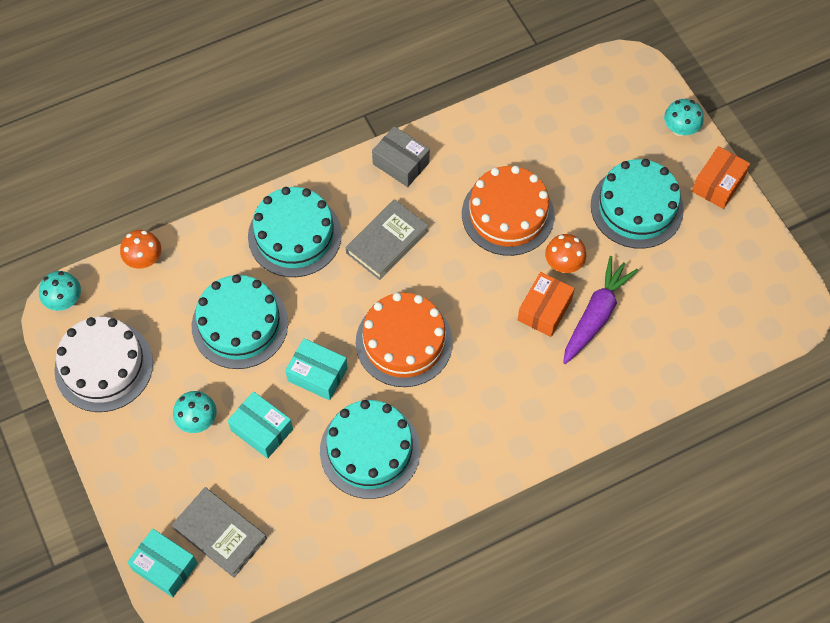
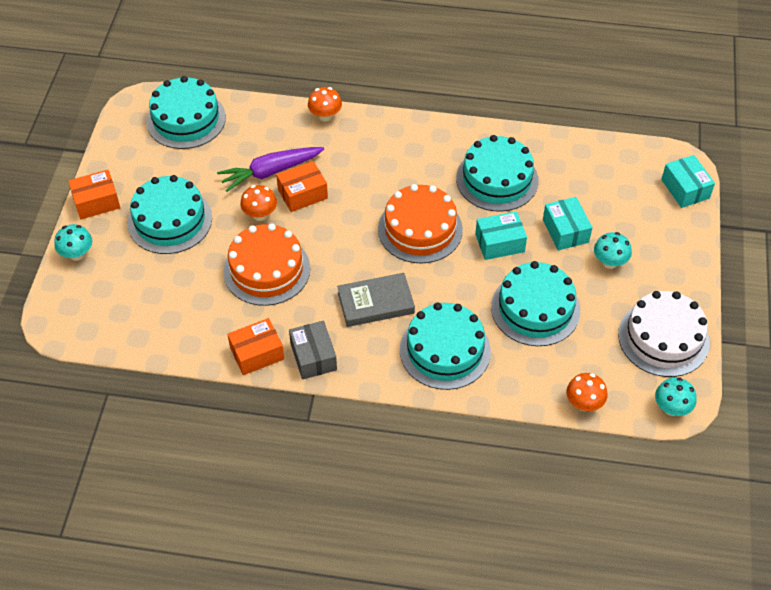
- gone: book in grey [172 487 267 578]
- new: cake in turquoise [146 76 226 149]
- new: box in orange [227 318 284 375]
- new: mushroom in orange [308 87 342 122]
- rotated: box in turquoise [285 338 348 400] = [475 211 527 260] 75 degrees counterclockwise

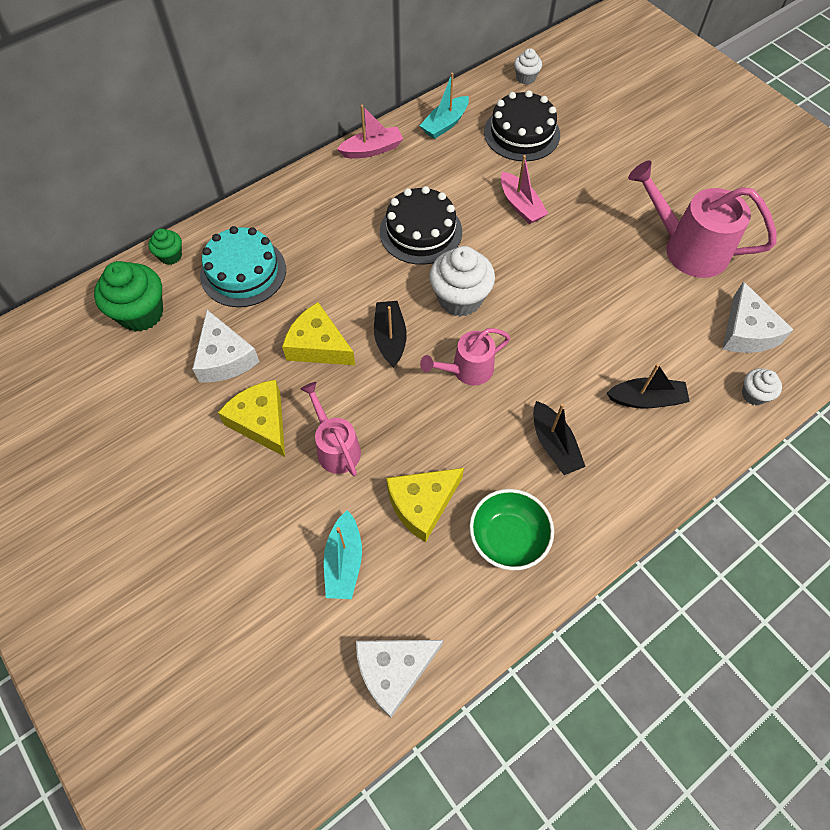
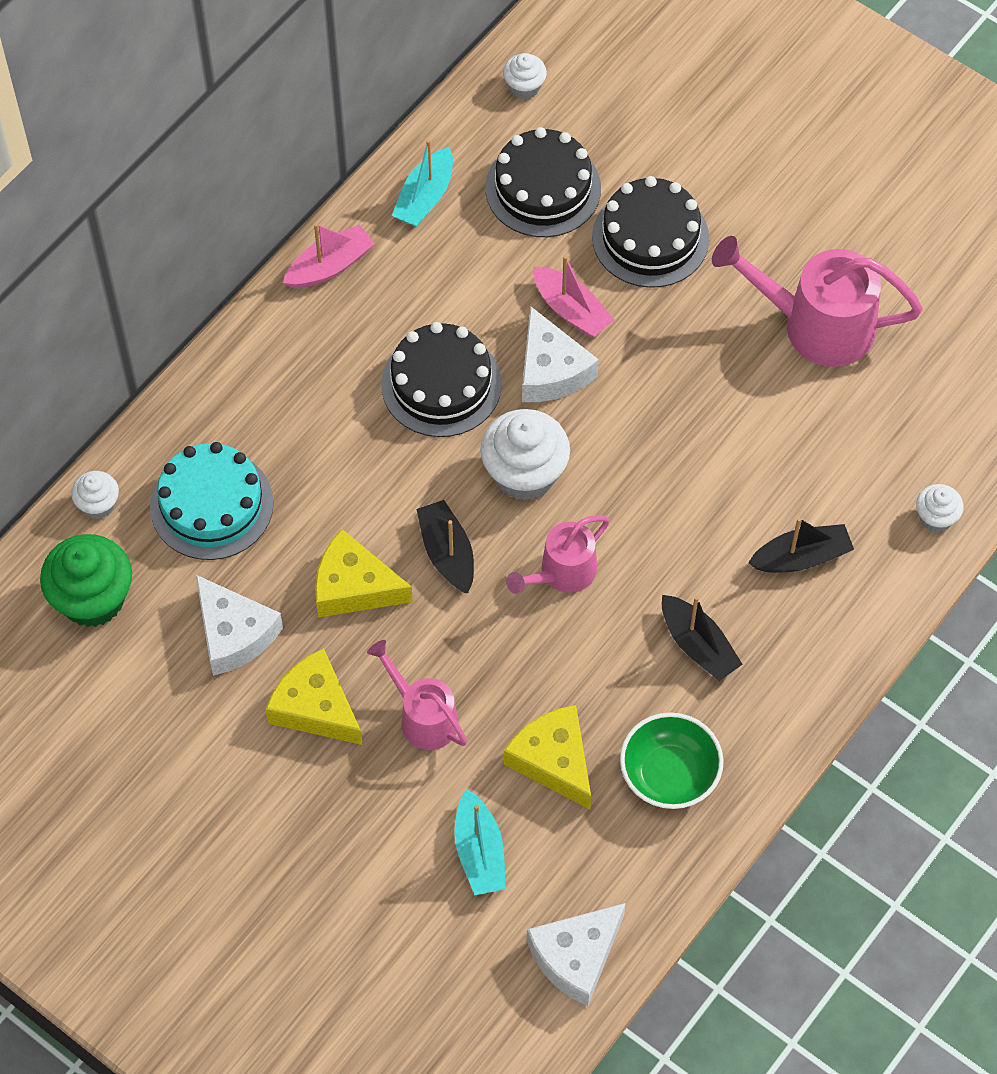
- new: cake in black [592 176 709 288]
- shifted: cheese in white [723 281 793 353] to [522 306 599 402]
- repainted: cupcake in green [148 228 182 265] to cupcake in white [71 471 119 519]
- rotated: cheese in yellow [386 468 464 542] = [504 705 591 810] 105 degrees clockwise

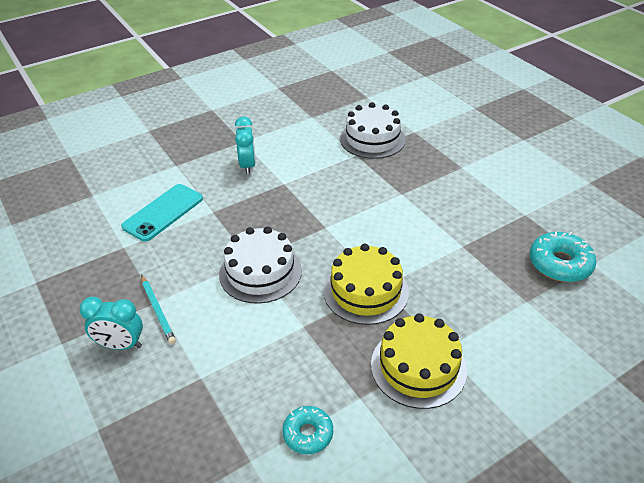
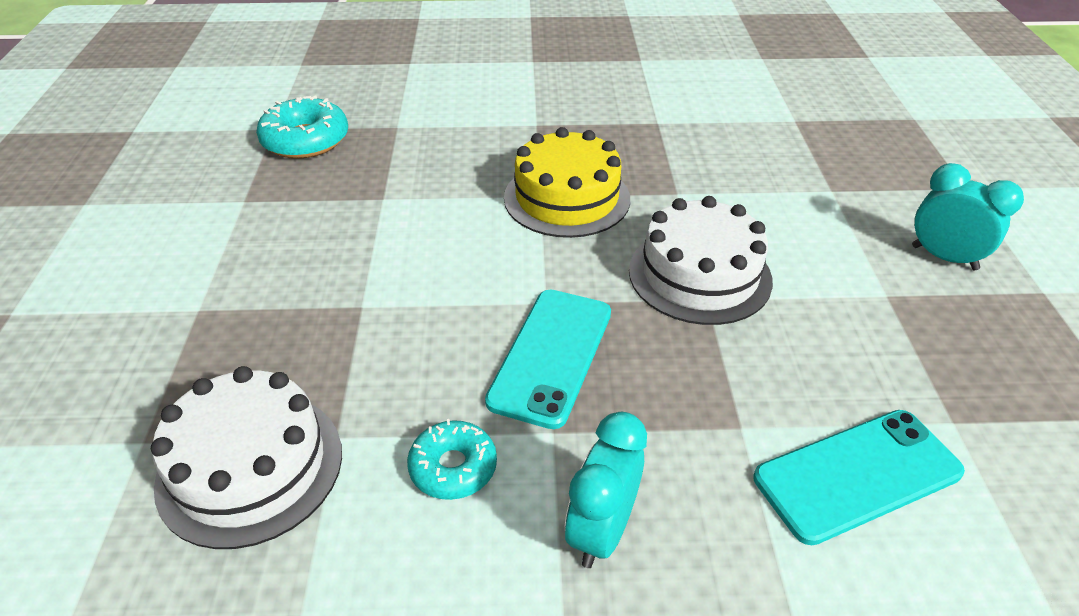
- gone: pencil in turquoise [141 275 176 345]
- gone: cake in yellow [371 314 467 409]
- new: phone in turquoise [485 290 611 429]
- shifted: donut in turquoise [282 406 333 454] to [407 419 497 500]

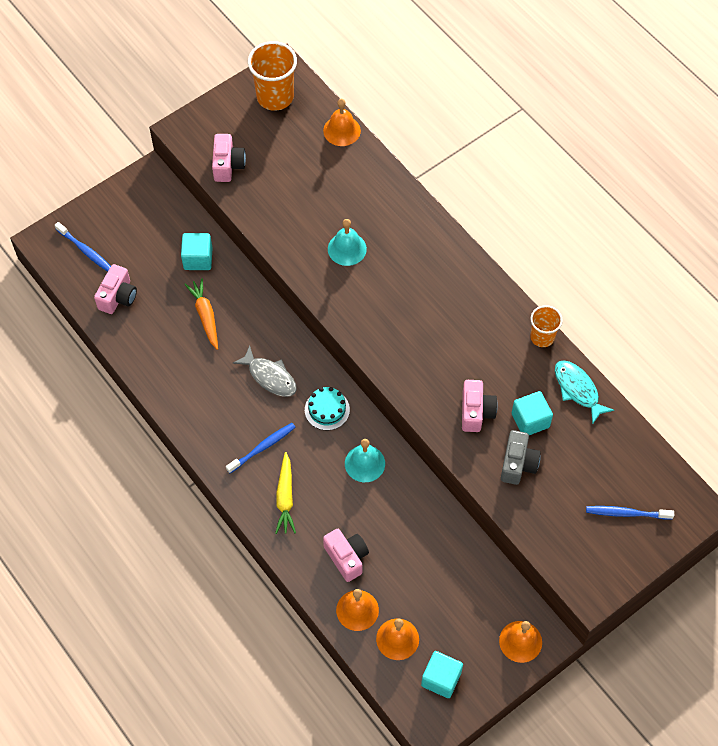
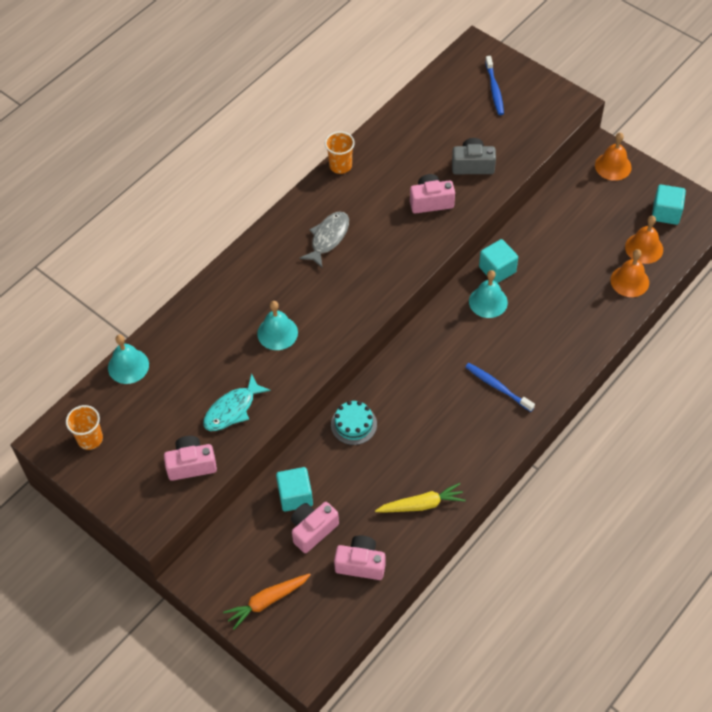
- gone: toothbrush in blue [55 222 111 272]
- shifted: carrot in orange [184 278 218 350] to [223 573 311 630]
- shifted: fish in grey [233 345 297 397] to [299 211 349 268]
- shifted: carrot in yellow [275 452 296 534] to [375 483 466 512]
- shifted: cake in turquoise [305 387 350 430] to [331 401 377 445]
- shifted: camera in pink [323 529 369 582] to [291 502 339 553]
- shifted: cube in turquoise [512 391 553 435] to [479 239 518 283]
- shifted: fish in turquoise [555 361 614 425] to [203 373 271 431]
- repainted: bell in orange [323 99 361 146] to bell in turquoise [108 334 149 384]
- scaled: cup in orange [248 41 297 111] = [66 405 103 450] x0.60

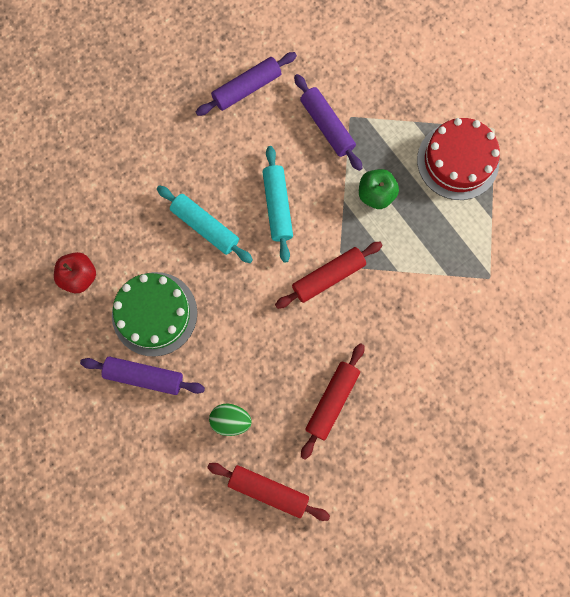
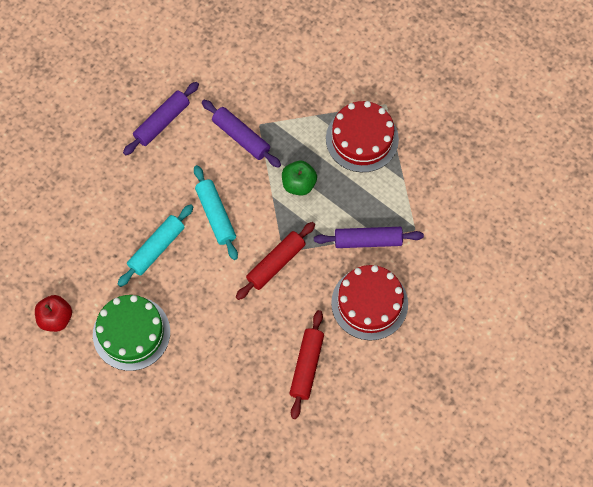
- gone: rolling pin in red [207 463 330 521]
- gone: egg in green [209 404 252 436]
- new: cake in red [331 265 408 340]
- shifted: rolling pin in purple [80 357 205 395] to [314 227 424 248]
- rotated: rolling pin in turquoise [157 186 253 263] = [118 204 193 287] 75 degrees counterclockwise

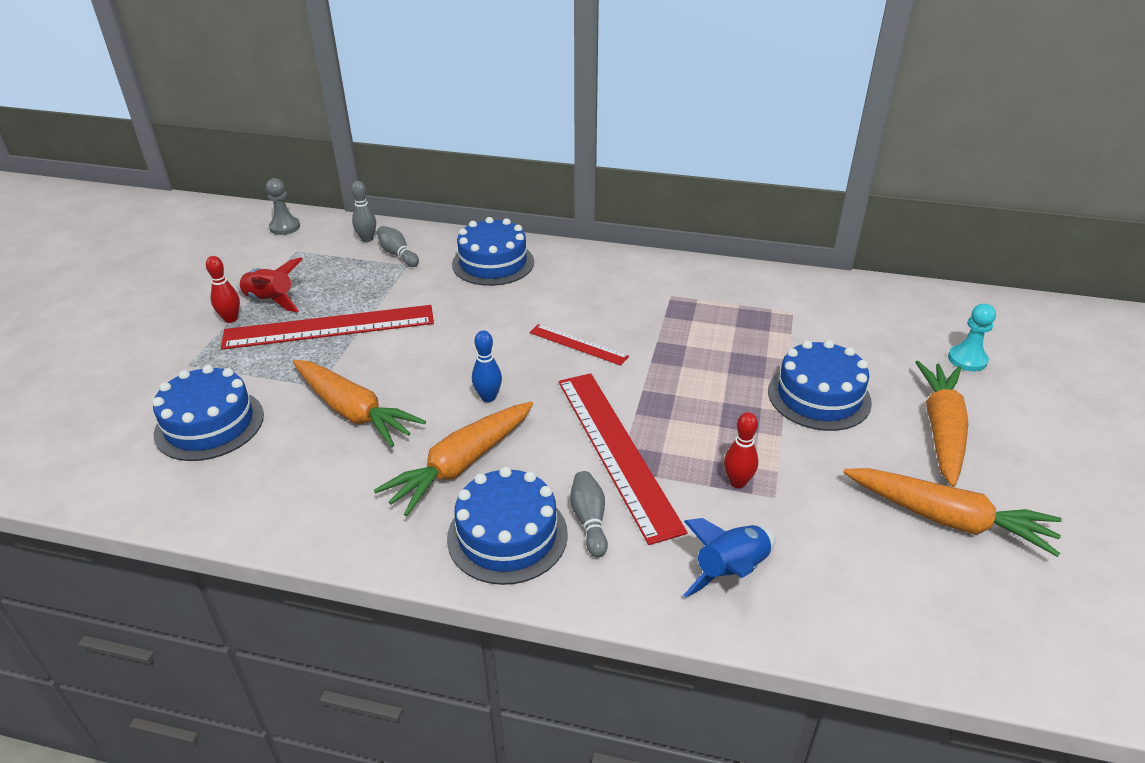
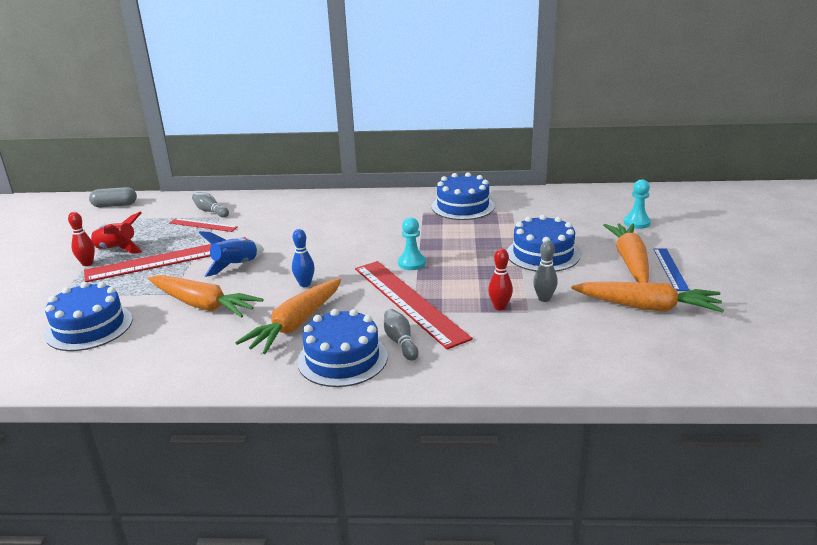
- new: pawn in turquoise [398 217 426 270]
- new: ruler in blue [653 248 690 291]
- shifted: bowling pin in grey [351 181 376 242] to [533 241 558 302]
- shifted: cake in blue [452 217 534 286] to [432 172 495 220]
- shifted: ruler in red [529 324 629 366] to [169 218 238 232]
- shifted: rocket in blue [684 518 776 597] to [199 231 264 277]
- swapped: pawn in grey [266 178 300 235] to capsule in grey [89 187 137 207]

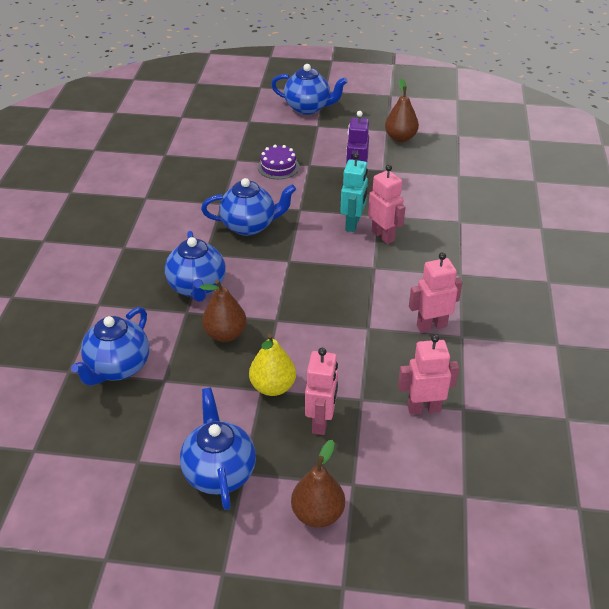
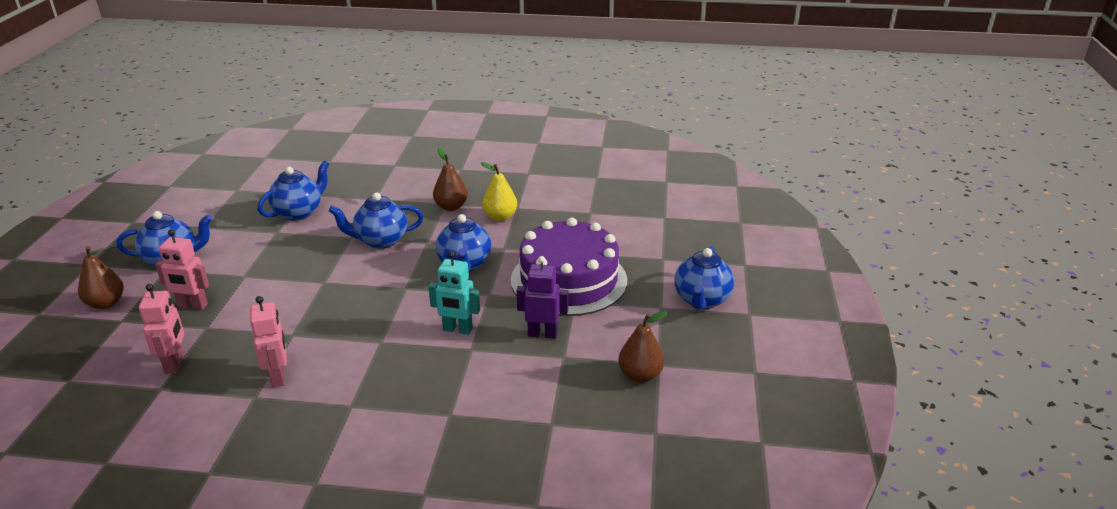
- gone: robot in pink [368 165 405 244]
- shifted: pear in brown [200 280 246 342] to [433 148 468 211]
- shifted: pear in yellow [249 333 296 396] to [481 162 517 221]
- rotated: teapot in blue [71 307 149 386] = [258 161 329 221] 105 degrees clockwise
- scaled: cake in purple [258 145 300 179] = [511 218 627 316] x2.48

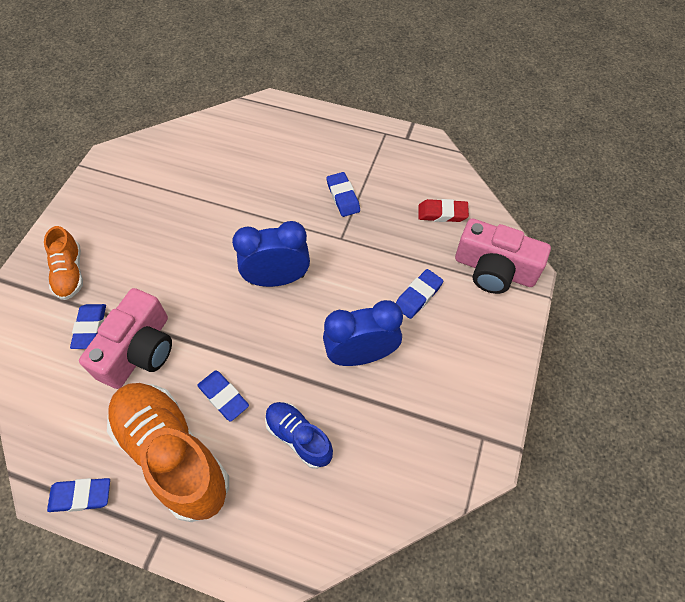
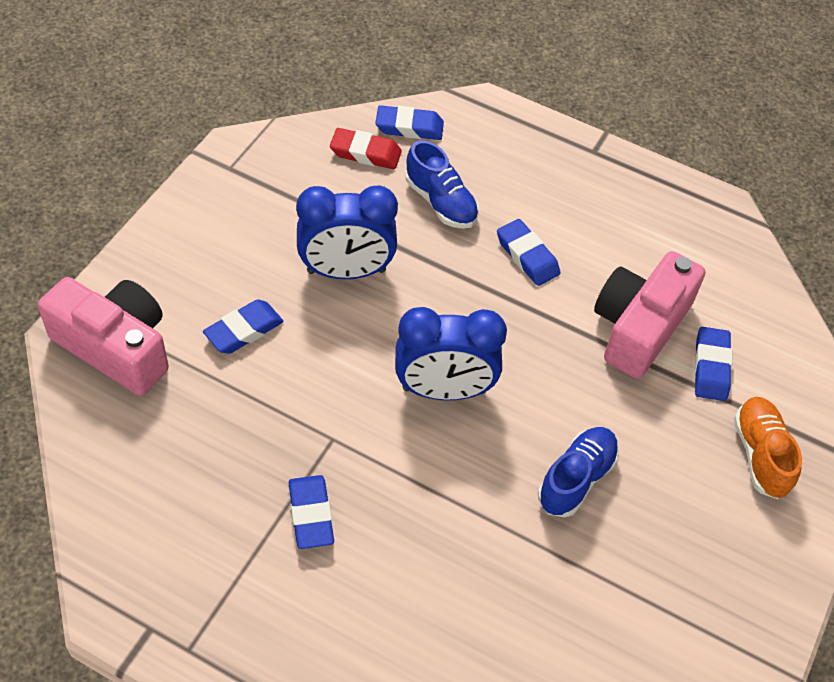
- gone: shoe in orange [107 383 229 522]
- new: shoe in blue [538 427 619 517]
- shifted: eraser in blue [47 478 110 512] to [375 105 444 140]
- shifted: eraser in red [418 199 469 222] to [330 128 402 169]

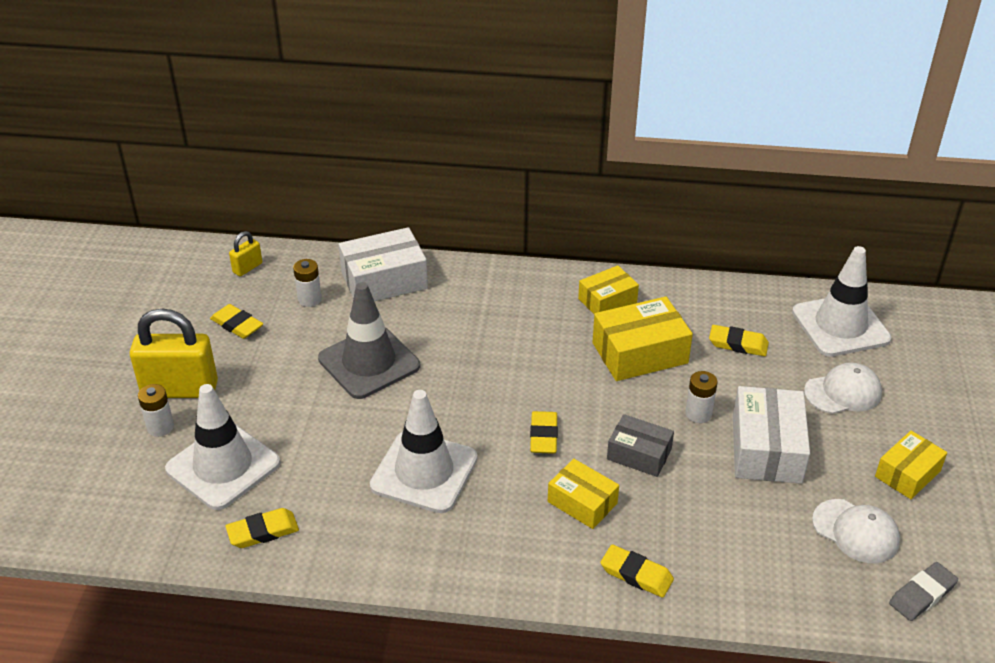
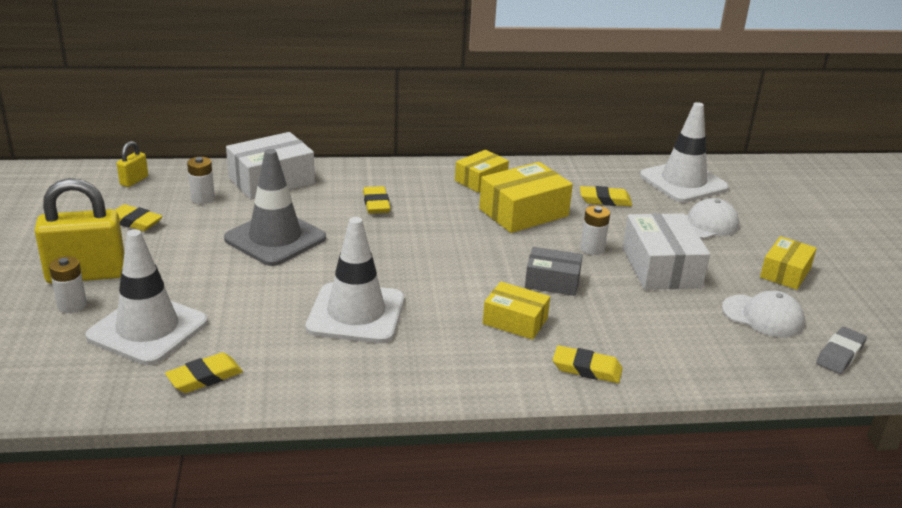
- shifted: eraser in yellow [530 411 558 454] to [363 186 391 214]

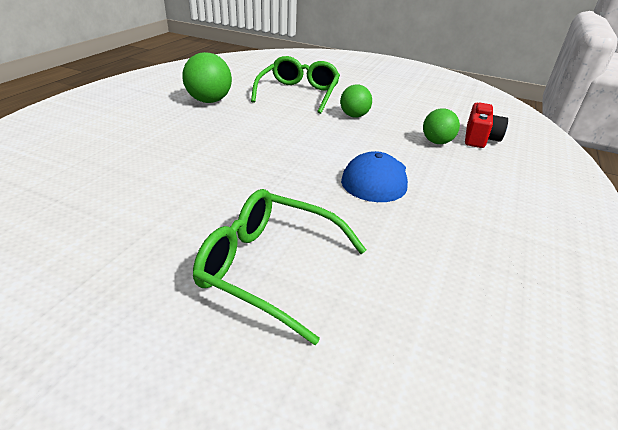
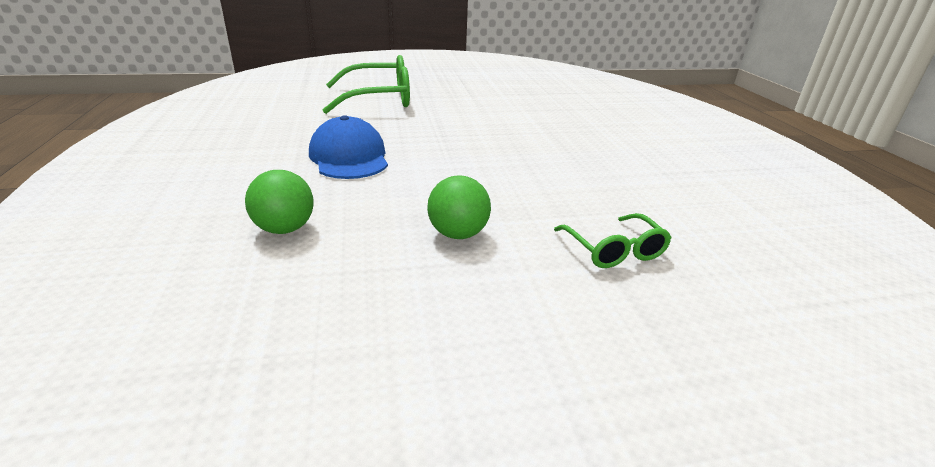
- gone: ball in green [182 52 232 103]
- gone: camera in red [465 103 508 148]
- scaled: glasses in green [251 56 340 114] = [554 213 672 268] x0.55

